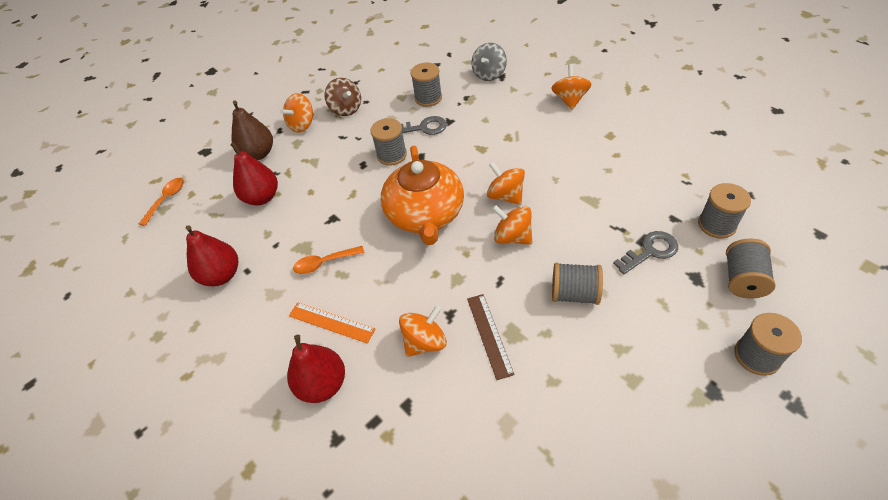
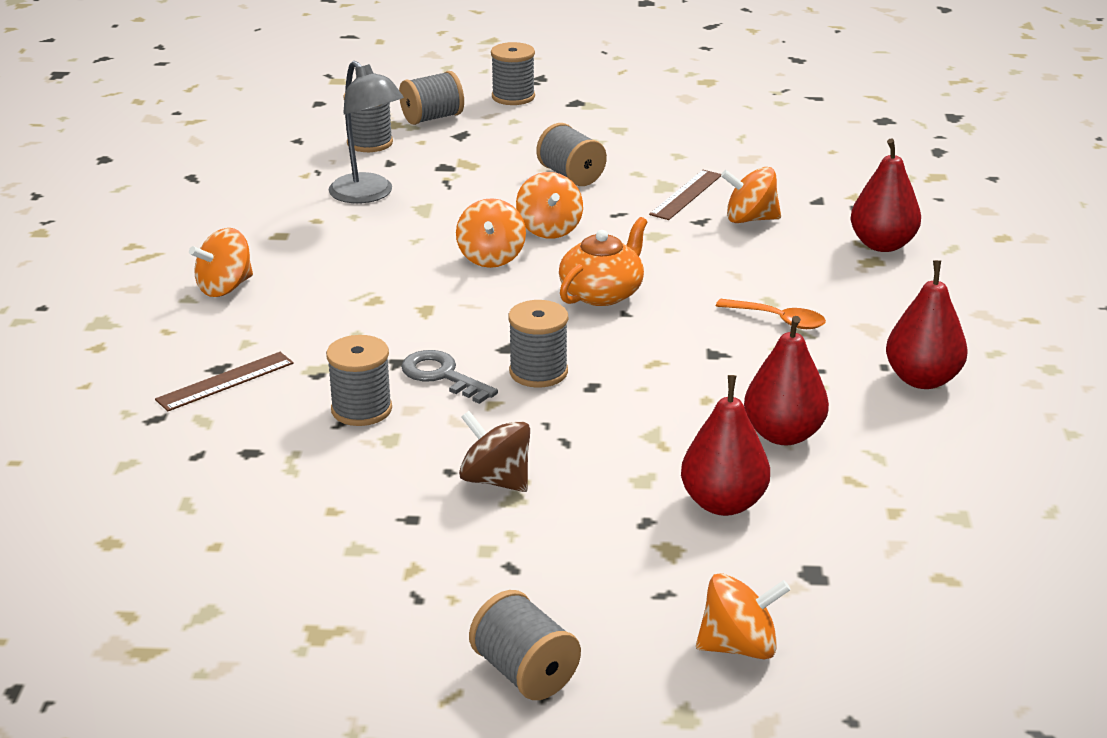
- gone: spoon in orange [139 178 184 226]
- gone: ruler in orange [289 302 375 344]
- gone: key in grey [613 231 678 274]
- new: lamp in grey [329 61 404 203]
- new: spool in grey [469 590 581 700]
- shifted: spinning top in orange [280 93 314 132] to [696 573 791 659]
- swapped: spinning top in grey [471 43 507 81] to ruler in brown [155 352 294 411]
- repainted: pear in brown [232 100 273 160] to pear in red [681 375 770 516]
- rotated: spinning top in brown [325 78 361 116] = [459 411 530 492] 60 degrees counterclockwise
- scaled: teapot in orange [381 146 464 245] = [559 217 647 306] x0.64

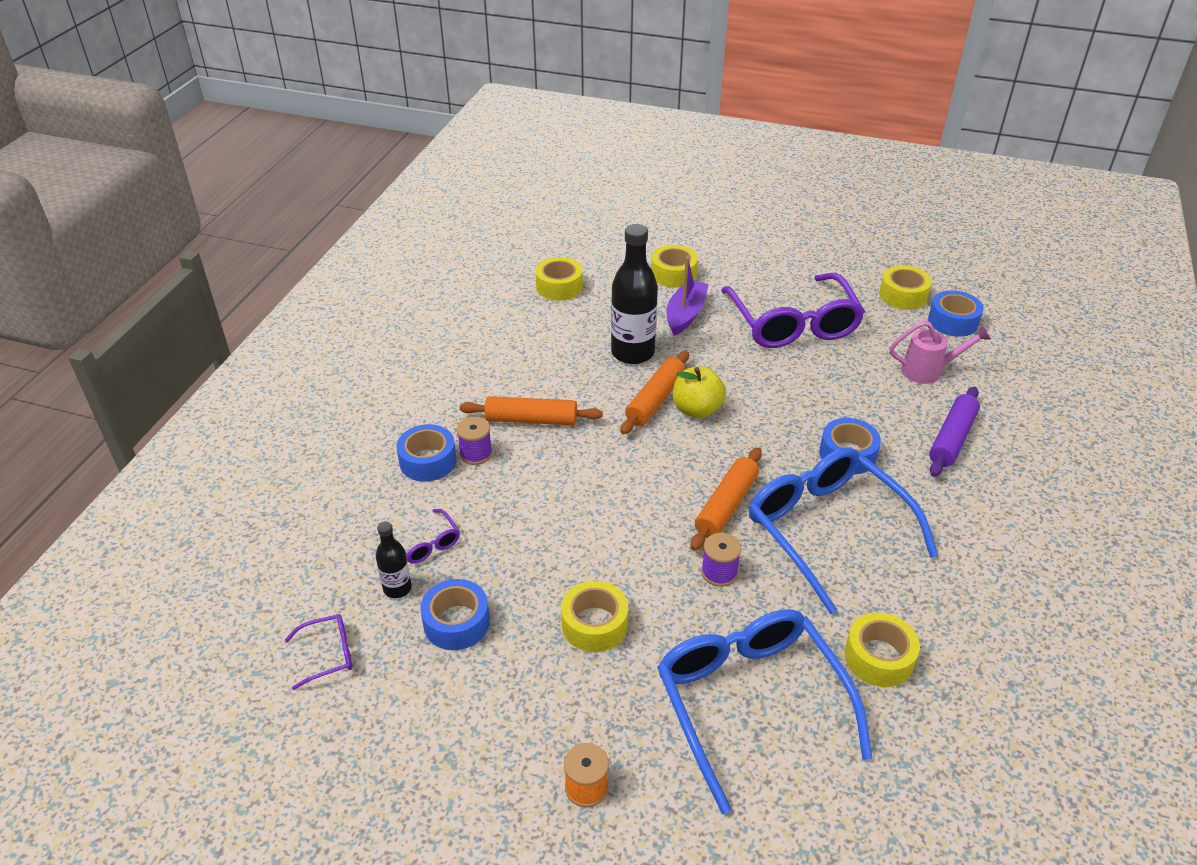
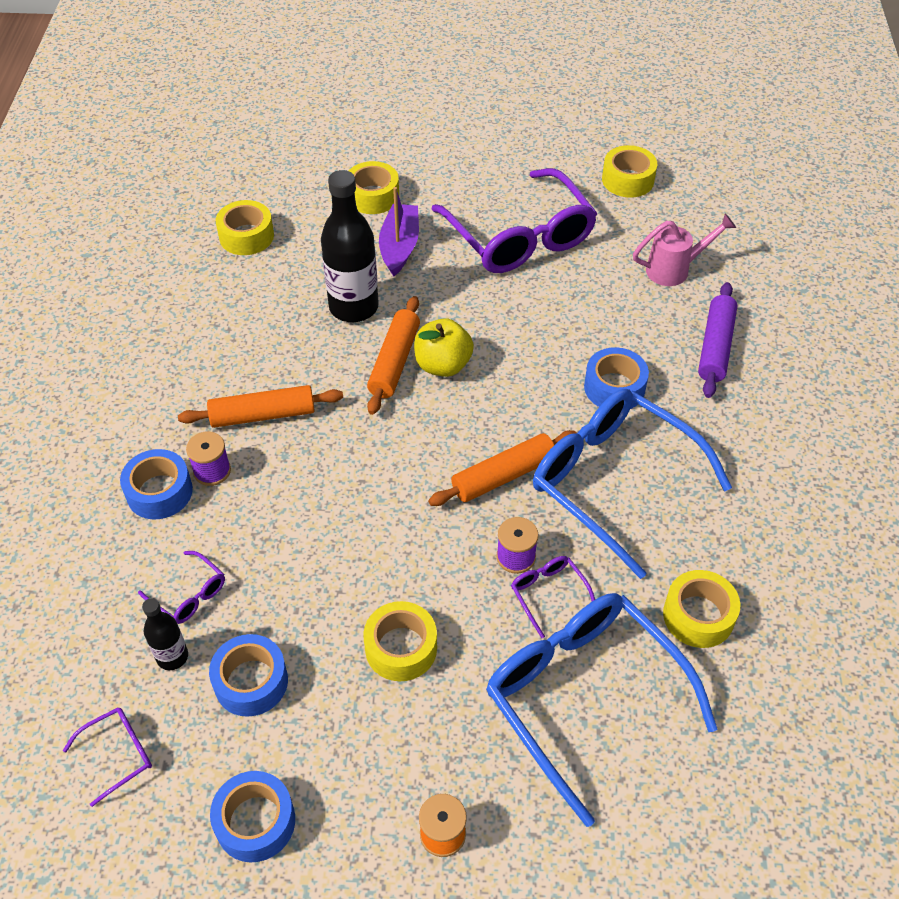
- new: glasses in purple [511 556 595 638]
- shifted: tape in blue [928 290 983 337] to [210 771 295 863]
- rotated: rolling pin in orange [690 448 762 551] = [428 430 576 506] 45 degrees clockwise

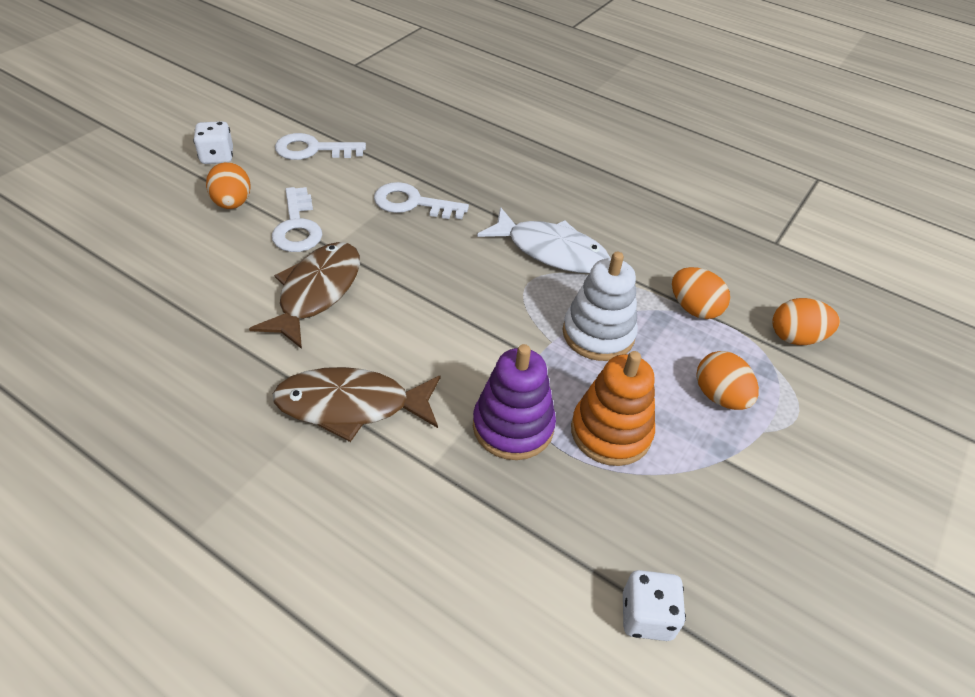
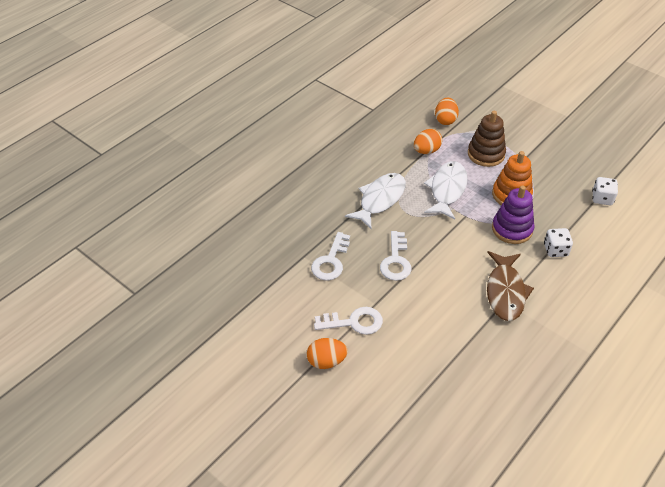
- gone: fish in brown [249 242 360 349]
- shifted: dice in white [193 121 233 164] to [544 228 573 257]
- shifted: key in white [275 133 366 160] to [380 231 412 281]
- swapped: stacking toy in white [563 252 638 361] to fish in white [424 161 468 220]
- swapped: egg in orange [697 351 759 410] to stacking toy in brown [468 111 506 167]

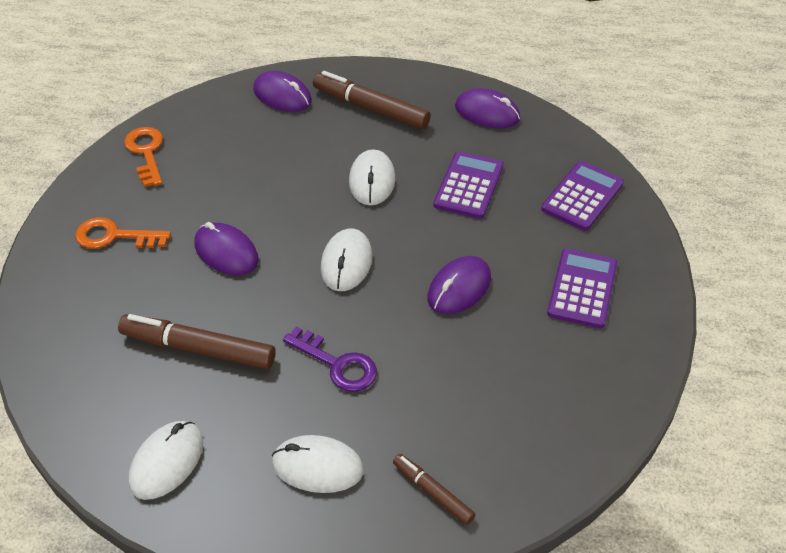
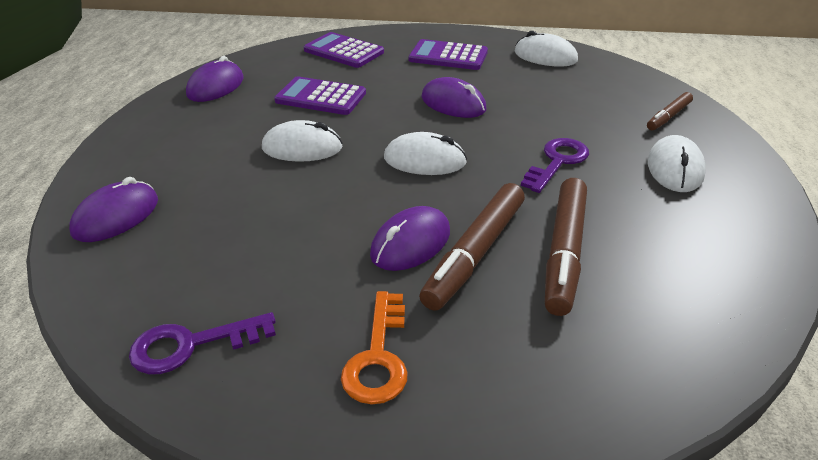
- shifted: mouse in white [129 421 203 500] to [514 31 578 67]
- shifted: marker in brown [313 71 431 130] to [419 183 525 311]
- repainted: key in orange [124 127 163 187] to key in purple [129 312 276 375]

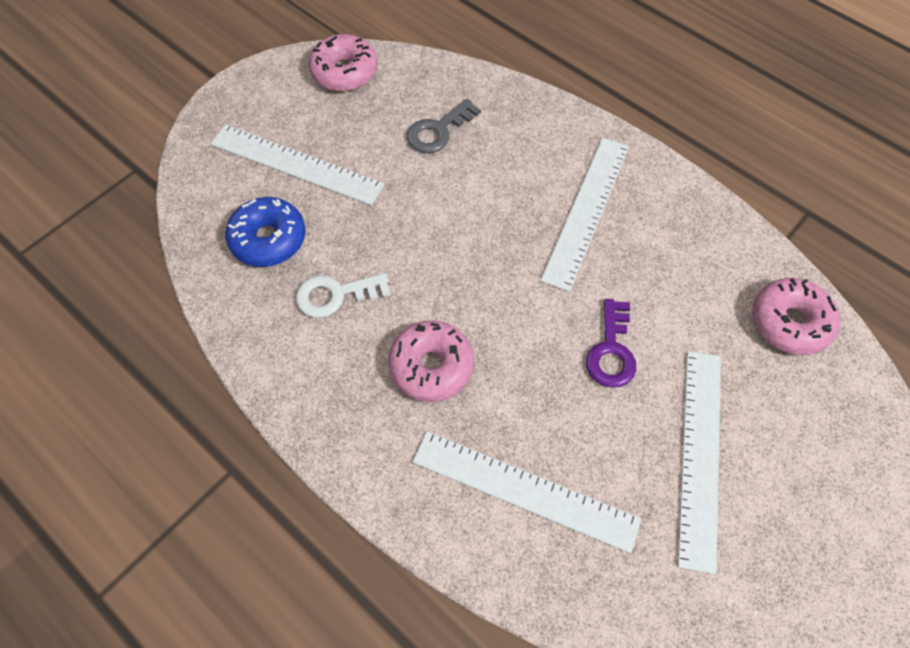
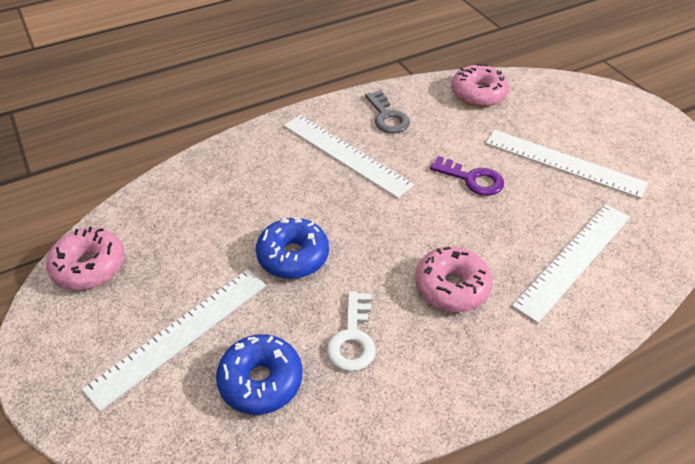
- new: donut in blue [256 217 329 279]
- shifted: key in grey [407 98 481 153] to [365 90 410 133]

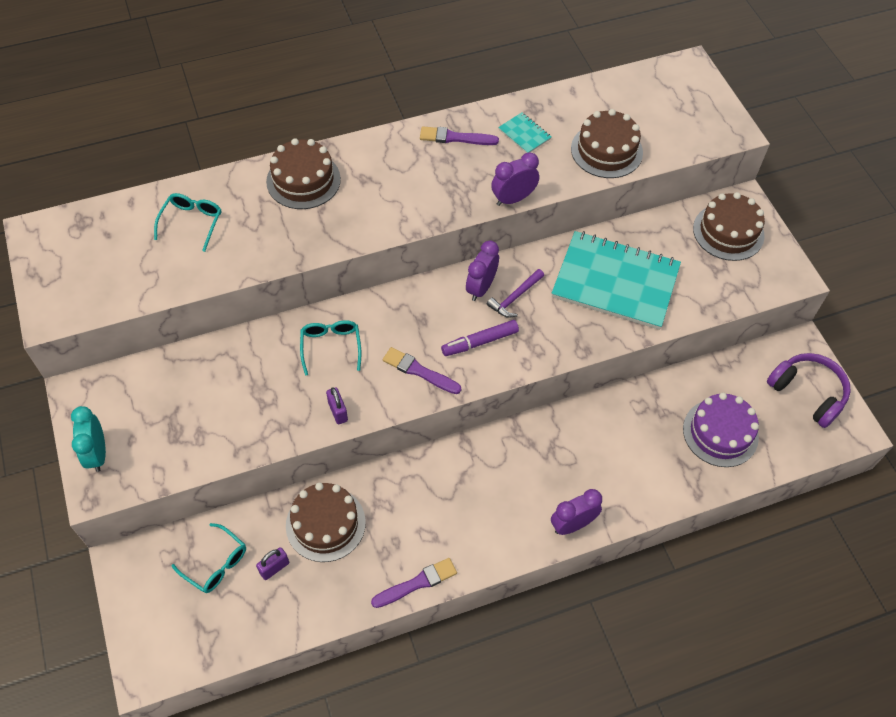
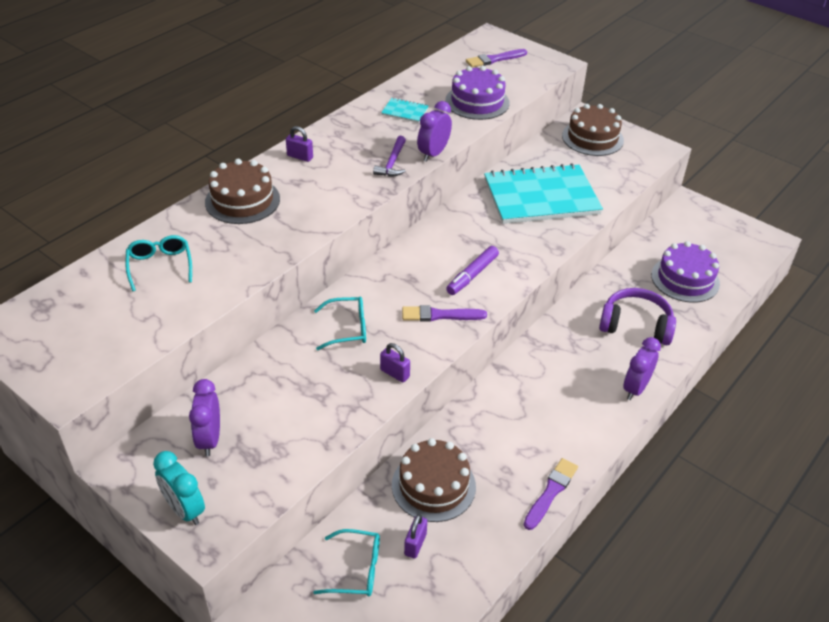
- new: padlock in purple [286 126 313 162]
- shifted: brush in purple [420 126 499 145] to [466 49 527 67]
- shifted: clock in purple [466 241 499 301] to [189 379 220 456]
- shifted: hammer in purple [487 269 544 318] to [373 136 406 177]
- shifted: headphones in purple [767 353 851 428] to [599 288 676 345]
- repainted: cake in brown [571 109 643 178] to cake in purple [445 66 509 120]
- rotated: glasses in turquoise [300 320 361 376] = [314 297 366 350] 120 degrees clockwise

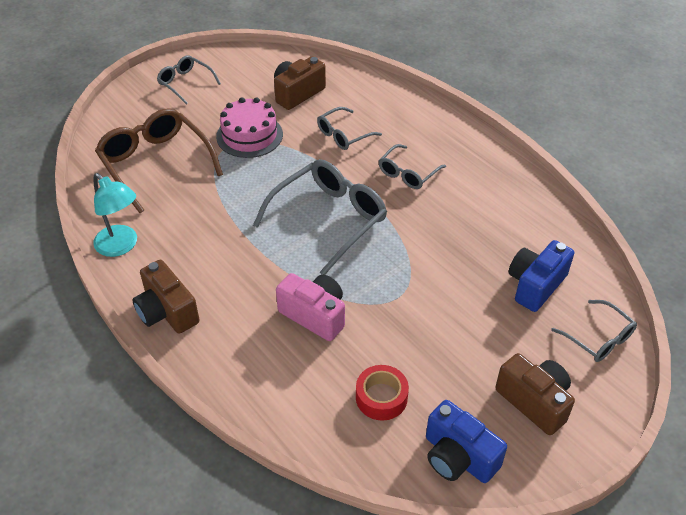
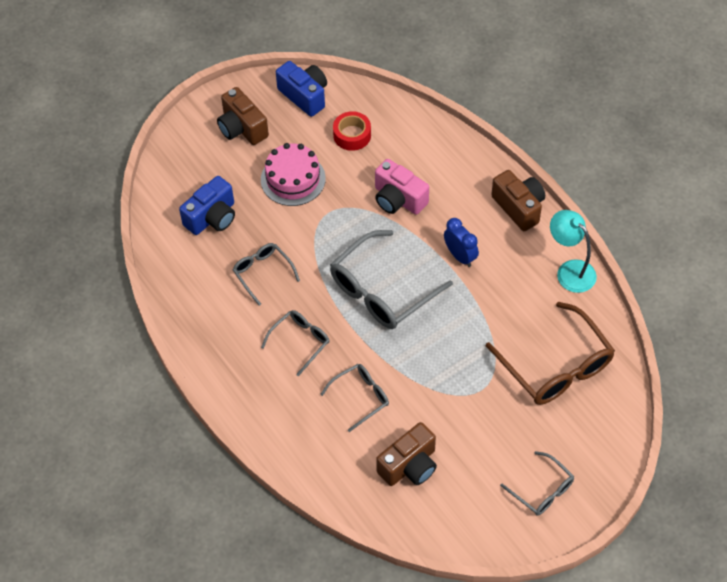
- new: clock in blue [444 218 479 267]
- shifted: cake in pink [216 97 283 158] to [261 143 326 206]
- shifted: glasses in grey [551 300 637 362] to [233 243 300 306]

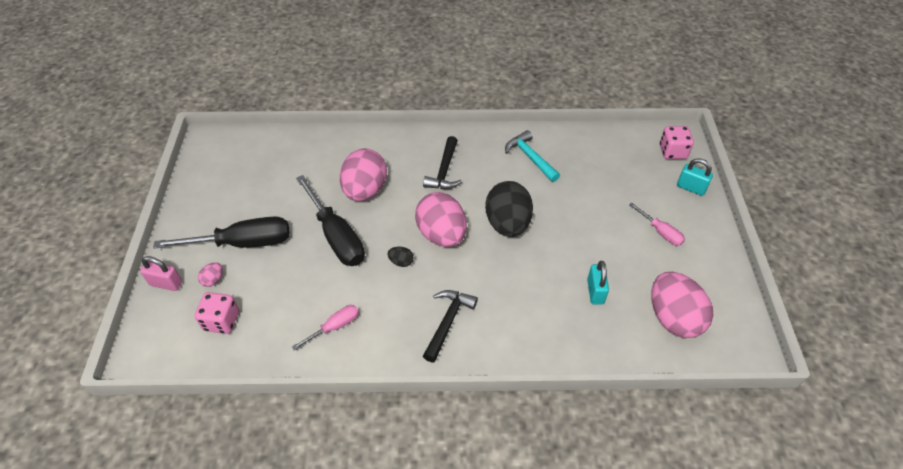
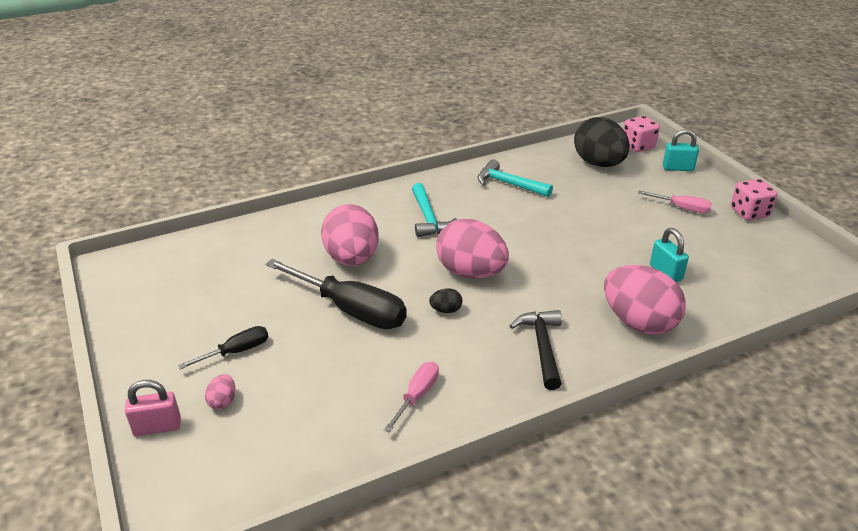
- shifted: dice in pink [195 292 239 334] to [731 179 777 220]
- shifted: egg in black [485 181 533 237] to [574 117 630 167]
- shifted: egg in pink [652 272 713 338] to [604 265 686 335]
- repainted: hammer in black [423 136 462 189] to hammer in turquoise [412 183 457 237]
- scaled: screwdriver in black [153 217 290 248] = [178 326 268 369] x0.51

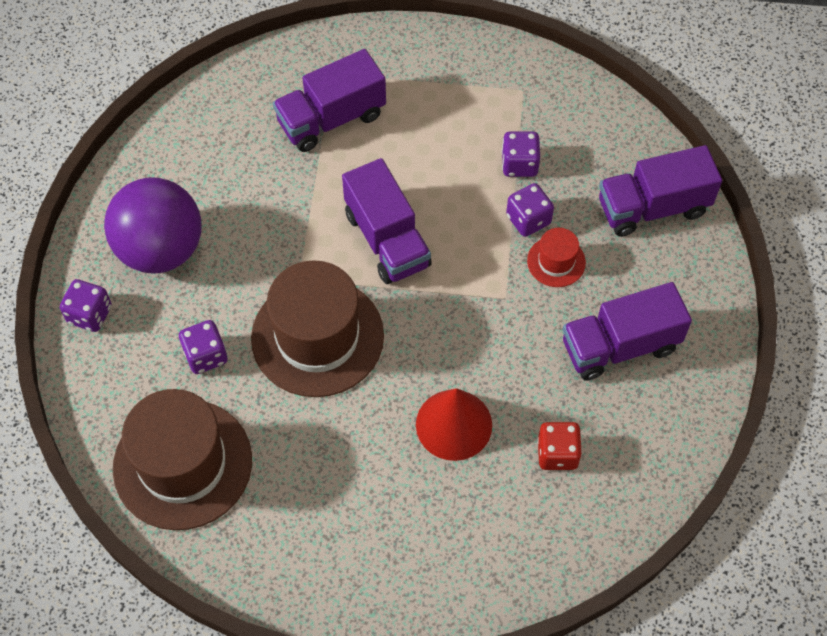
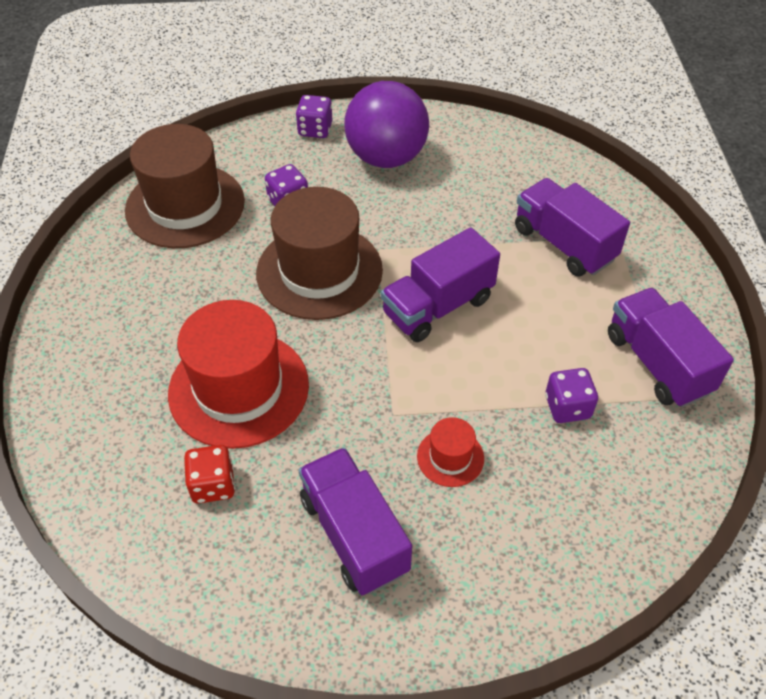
- gone: dice in purple [506 183 554 237]
- shifted: truck in purple [599 145 722 237] to [608 288 734 408]
- swapped: cone in red [416 388 492 461] to hat in red [168 300 309 449]

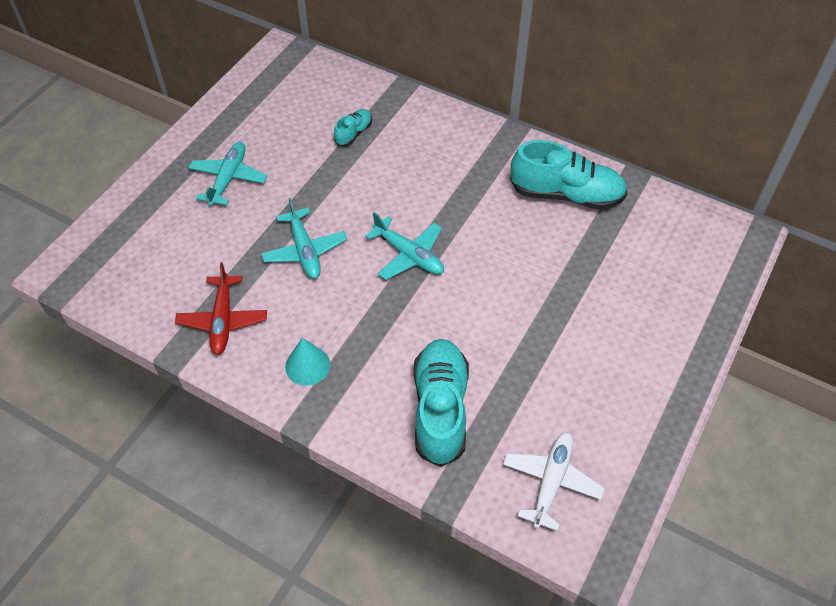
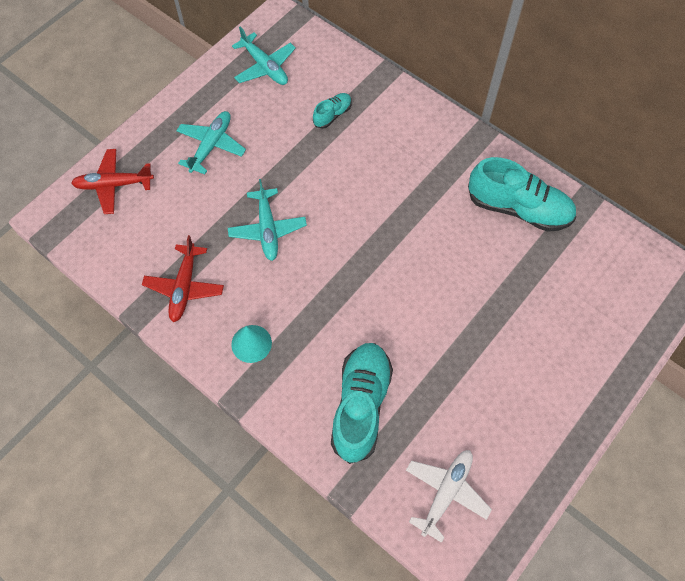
- new: plane in red [71 149 154 214]
- shifted: plane in turquoise [365 212 444 280] to [232 26 296 85]

